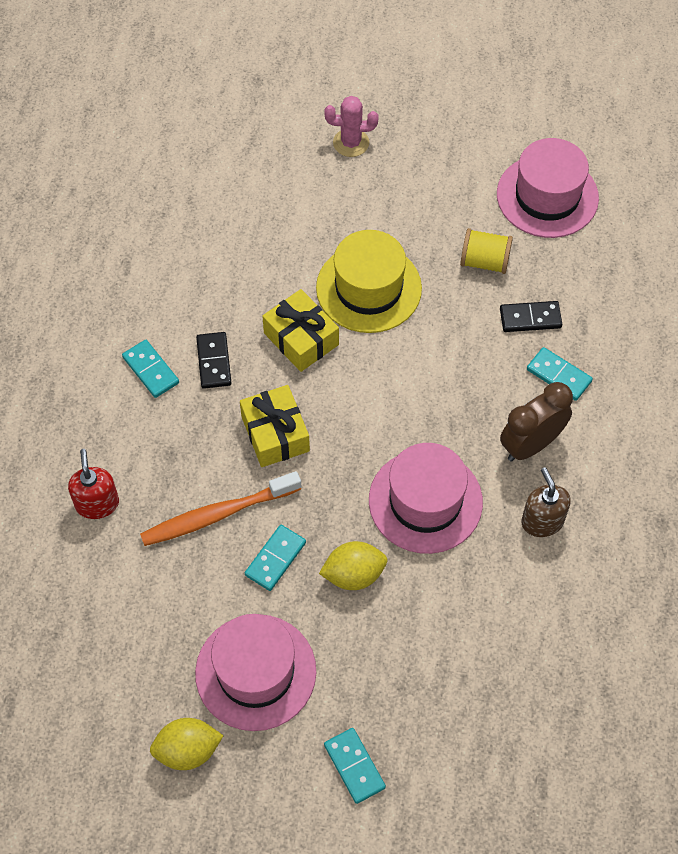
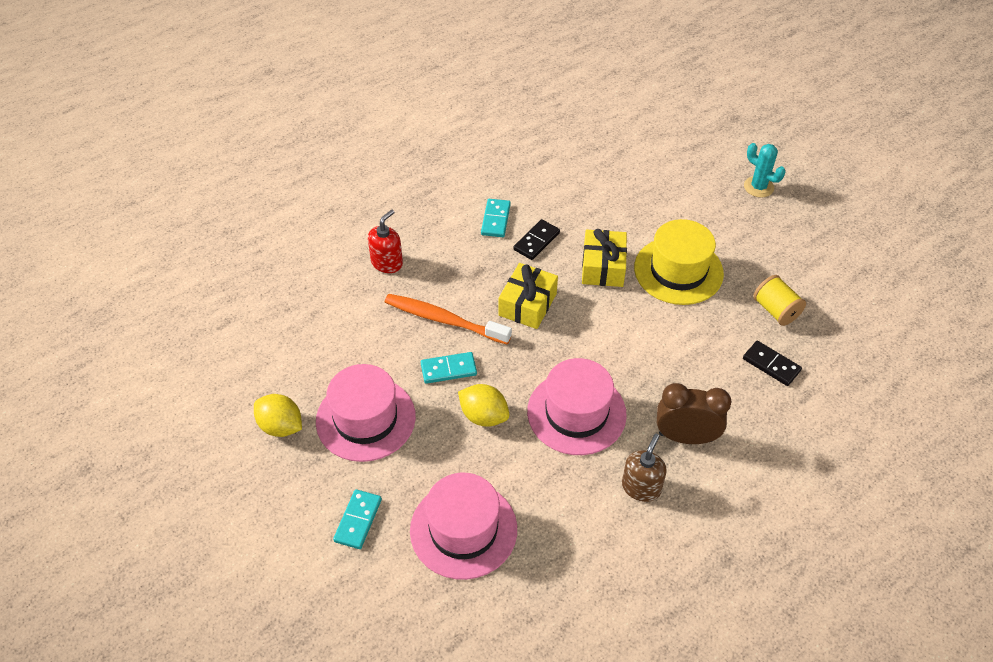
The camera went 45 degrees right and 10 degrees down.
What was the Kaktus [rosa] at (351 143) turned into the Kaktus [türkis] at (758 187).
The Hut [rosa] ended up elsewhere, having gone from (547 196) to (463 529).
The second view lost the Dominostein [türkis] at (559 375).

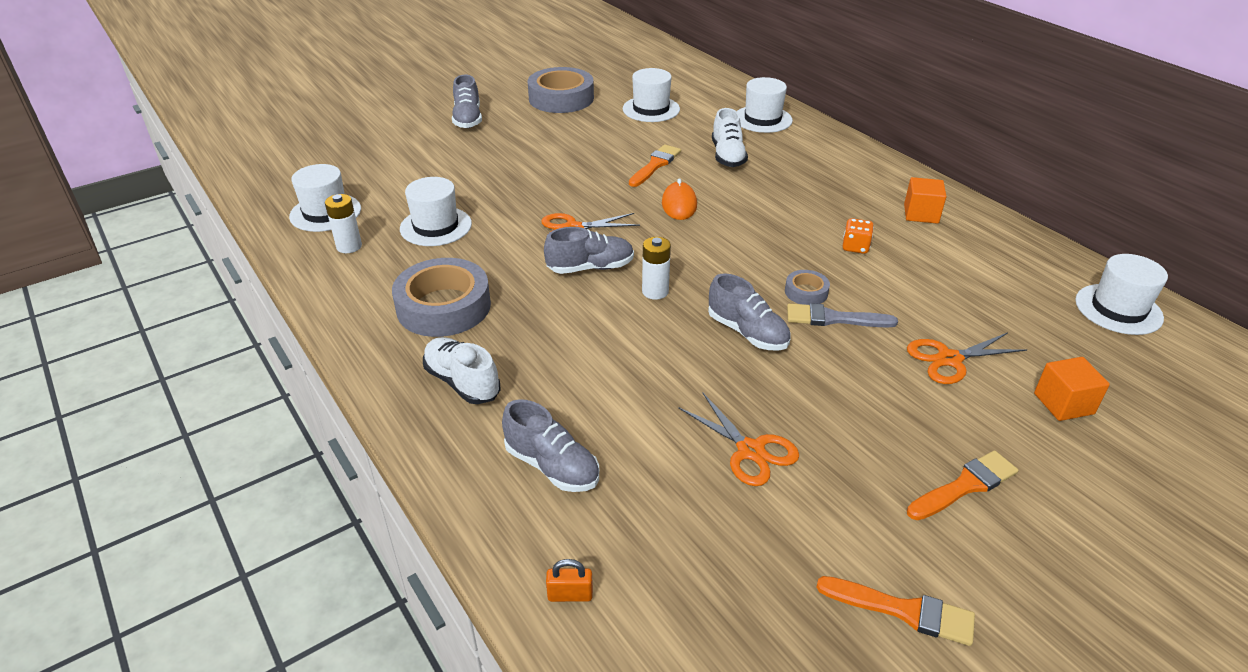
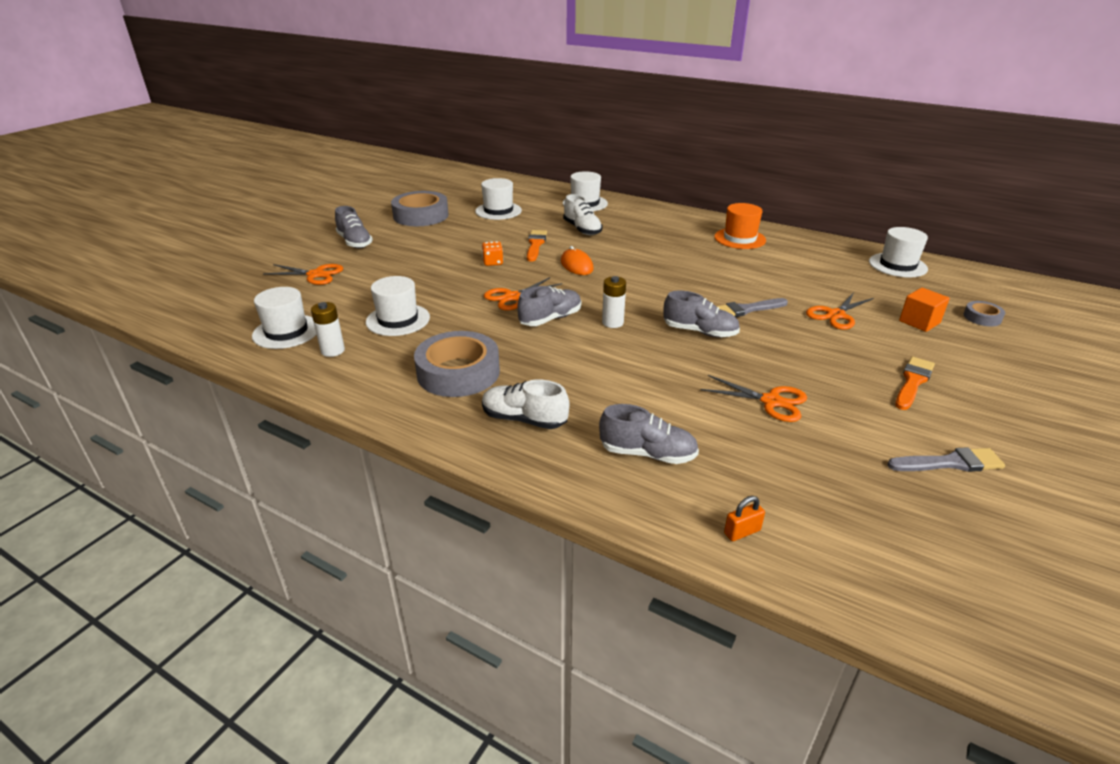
The camera went 25 degrees left and 5 degrees down.
Where the Kubus [orange] stood at (921 214), the Hut [orange] came to stand at (740 238).
The Spielwürfel [orange] ended up elsewhere, having gone from (855 247) to (493 262).
The Klebeband [grau] ended up elsewhere, having gone from (806 292) to (982 317).
What was the Pinsel [orange] at (903 611) turned into the Pinsel [grau] at (950 463).
The second view gained the Schere [orange] at (315 275).

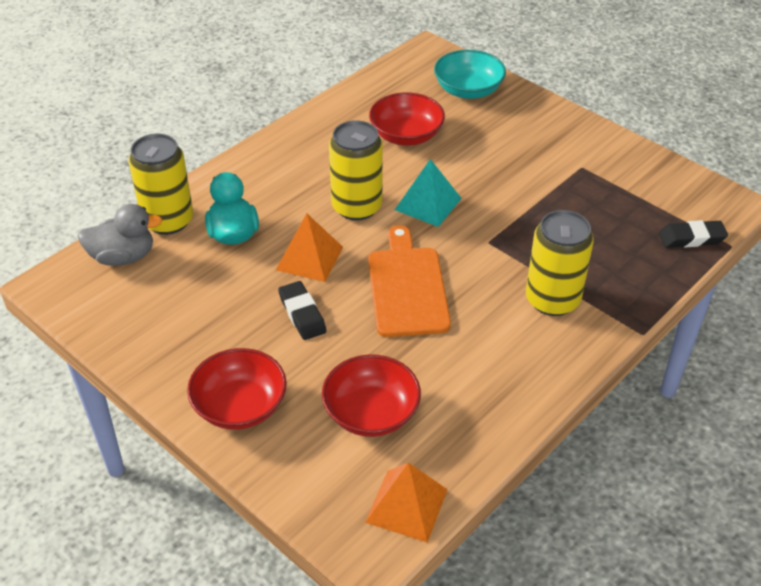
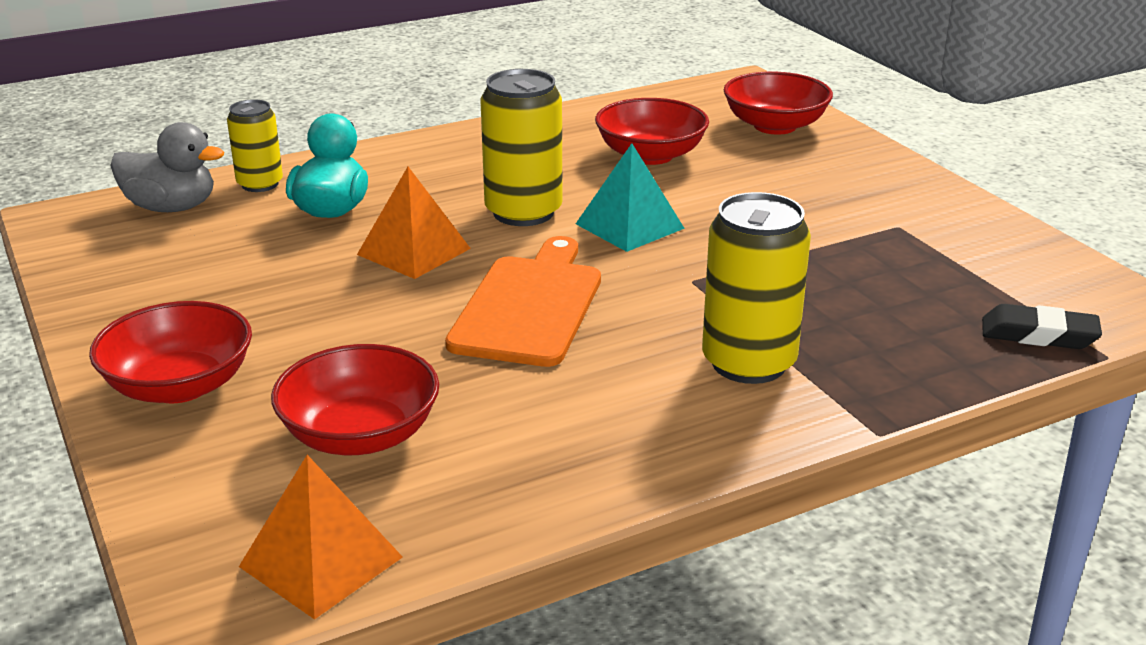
The camera went 20 degrees right and 15 degrees down.
What was the Schüssel [türkis] at (468 90) turned into the Schüssel [rot] at (775 126).
The size of the Dose [gelb] at (168 221) changed by a factor of 0.62.
The second view lost the Radiergummi [schwarz] at (302 314).

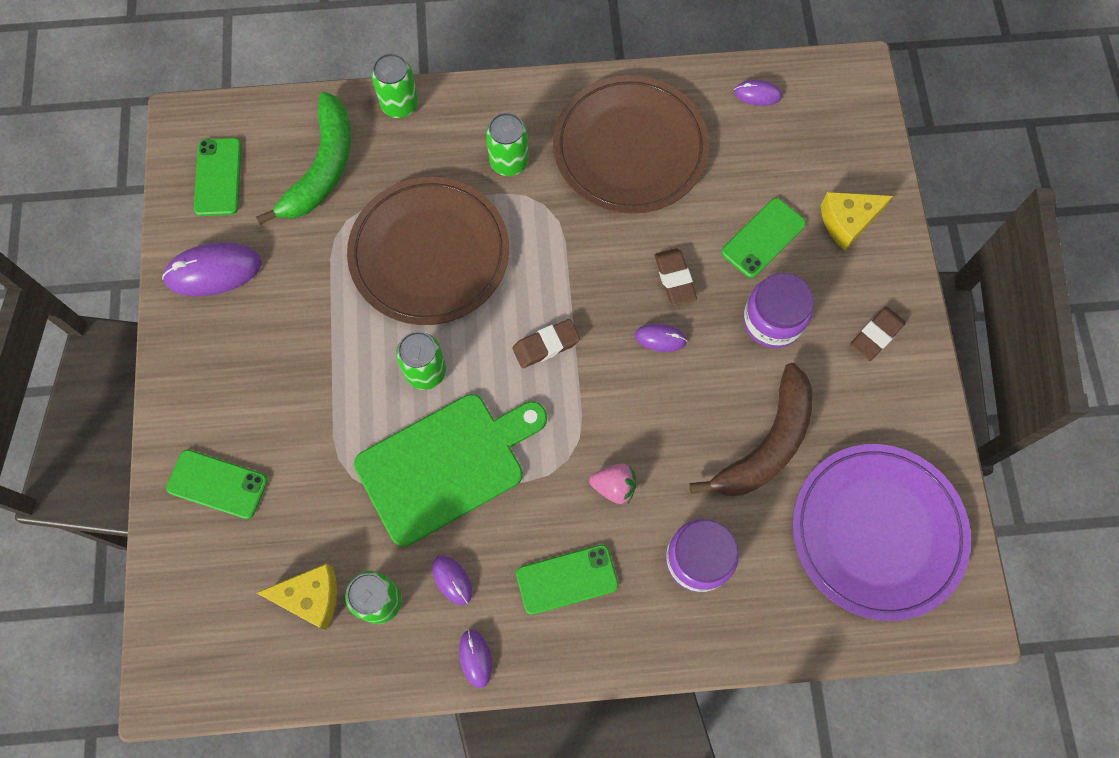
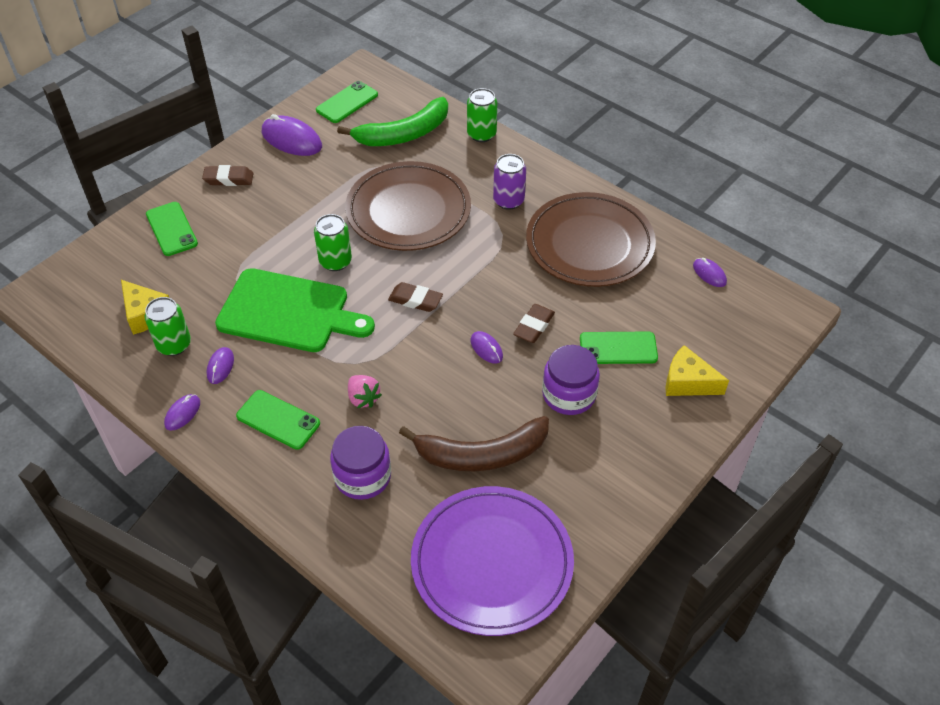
The camera went 45 degrees right and 20 degrees down.
What was the Dose [grün] at (509 162) turned into the Dose [lila] at (508 200).
The Radiergummi [braun] ended up elsewhere, having gone from (876 335) to (228 179).

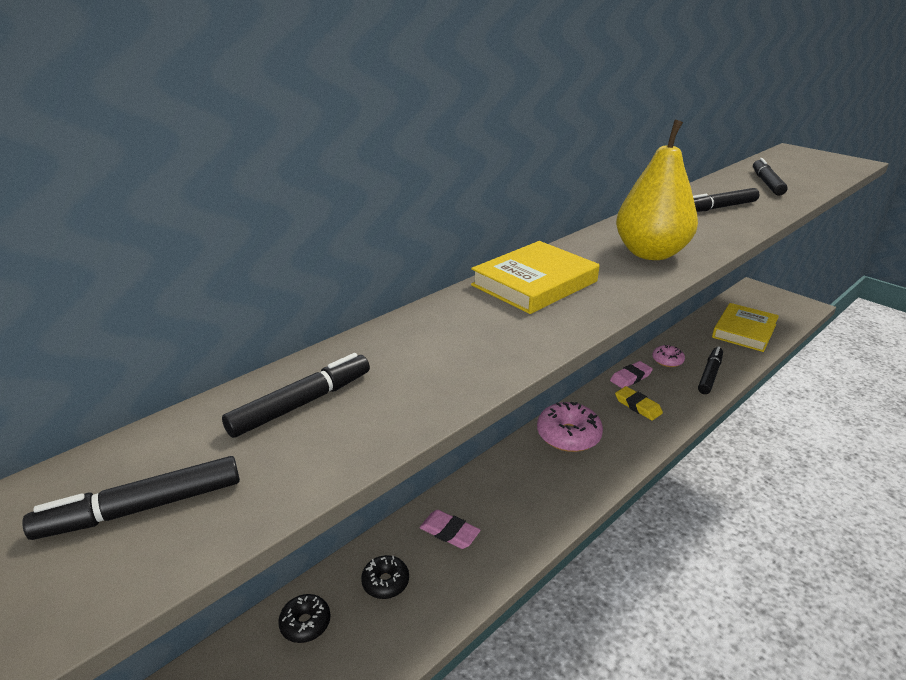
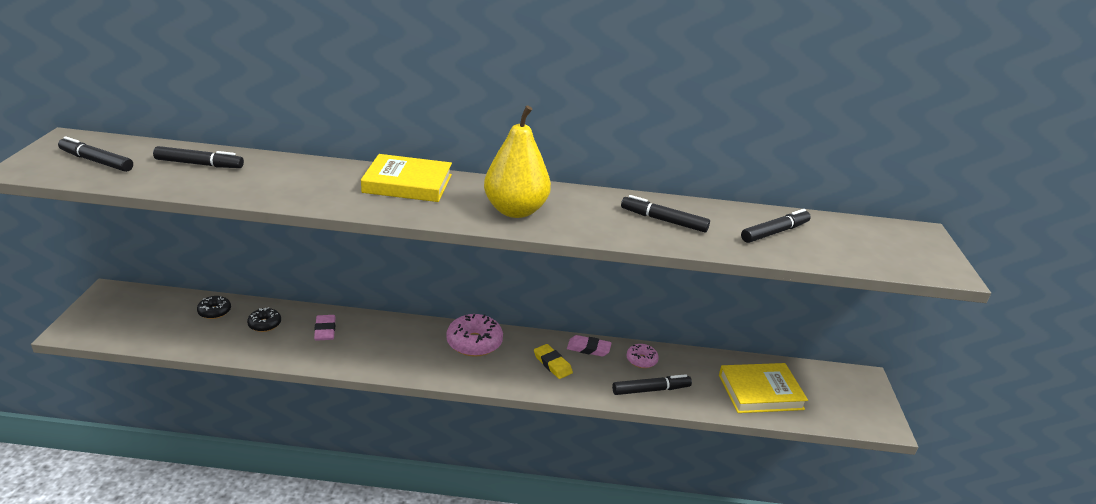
The camera went 45 degrees right and 0 degrees up.
The Radiergummi [gelb] at (638 406) ended up facing another way, 45 degrees counterclockwise from before.

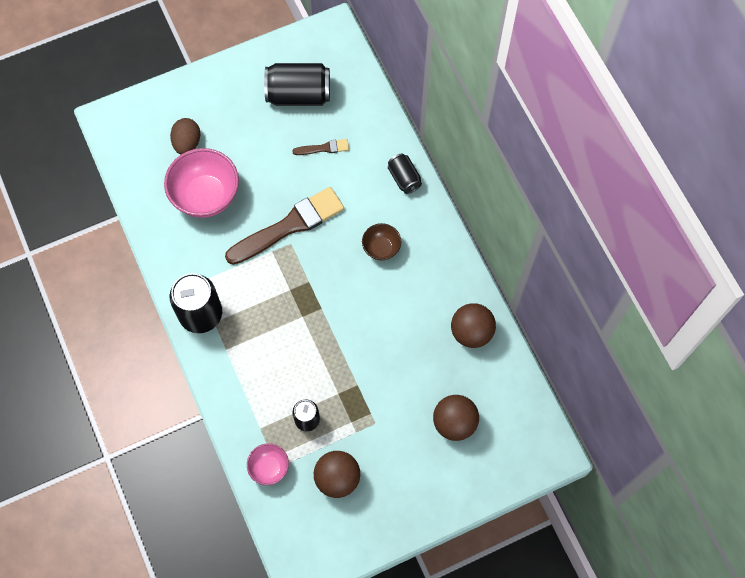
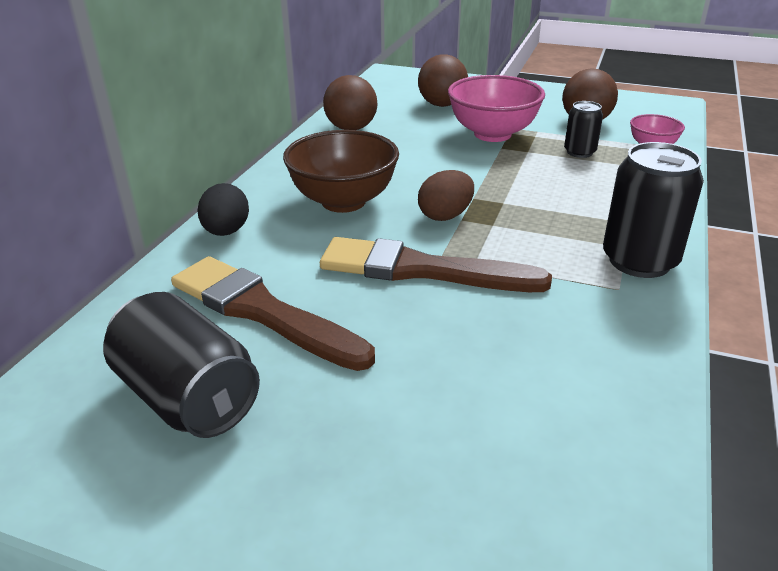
The camera went 135 degrees left and 35 degrees down.
The Ei [braun] ended up elsewhere, having gone from (187 143) to (445 216).
The size of the Pinsel [braun] at (324 148) changed by a factor of 2.22.
The Schüssel [rosa] ended up elsewhere, having gone from (206 196) to (492 134).
Where the Dose [schwarz] stood at (404 178), the Ei [schwarz] came to stand at (226 232).
The size of the Schüssel [braun] at (381 248) changed by a factor of 1.90.

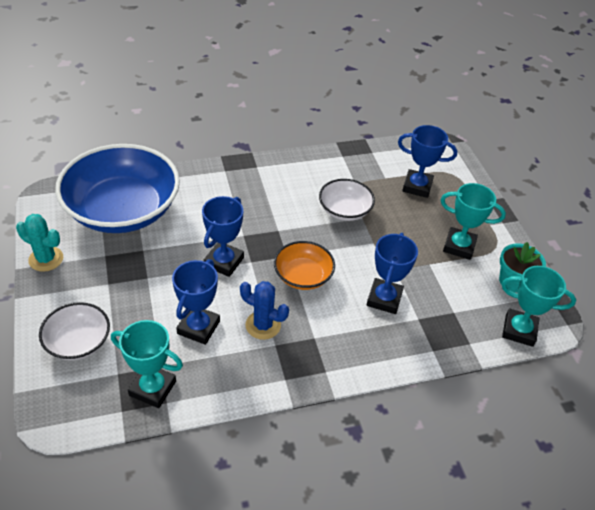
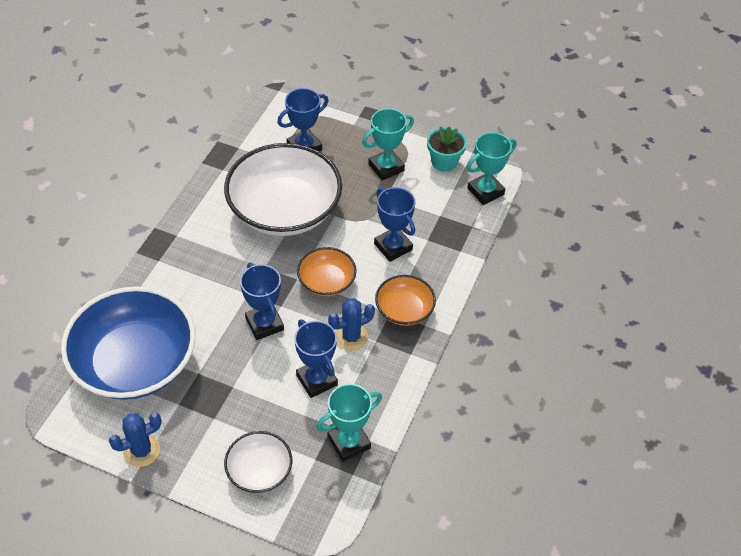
The camera went 50 degrees left and 5 degrees up.
The size of the Schüssel [weiß] at (344 210) changed by a factor of 2.05.
What was the Kaktus [türkis] at (46 259) turned into the Kaktus [blau] at (141 451).
The second view gained the Schüssel [orange] at (404 310).

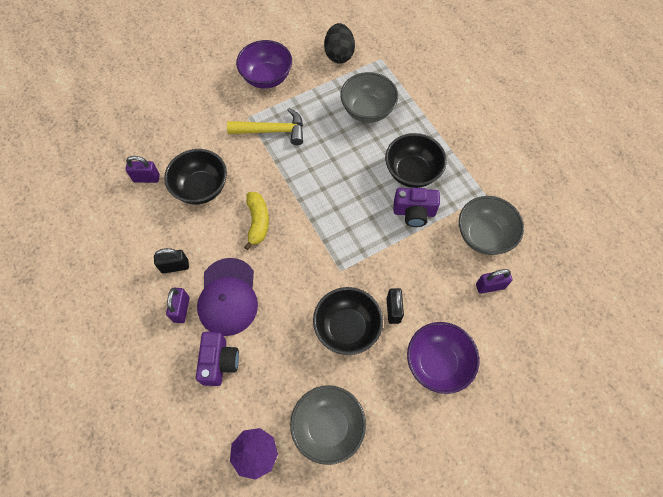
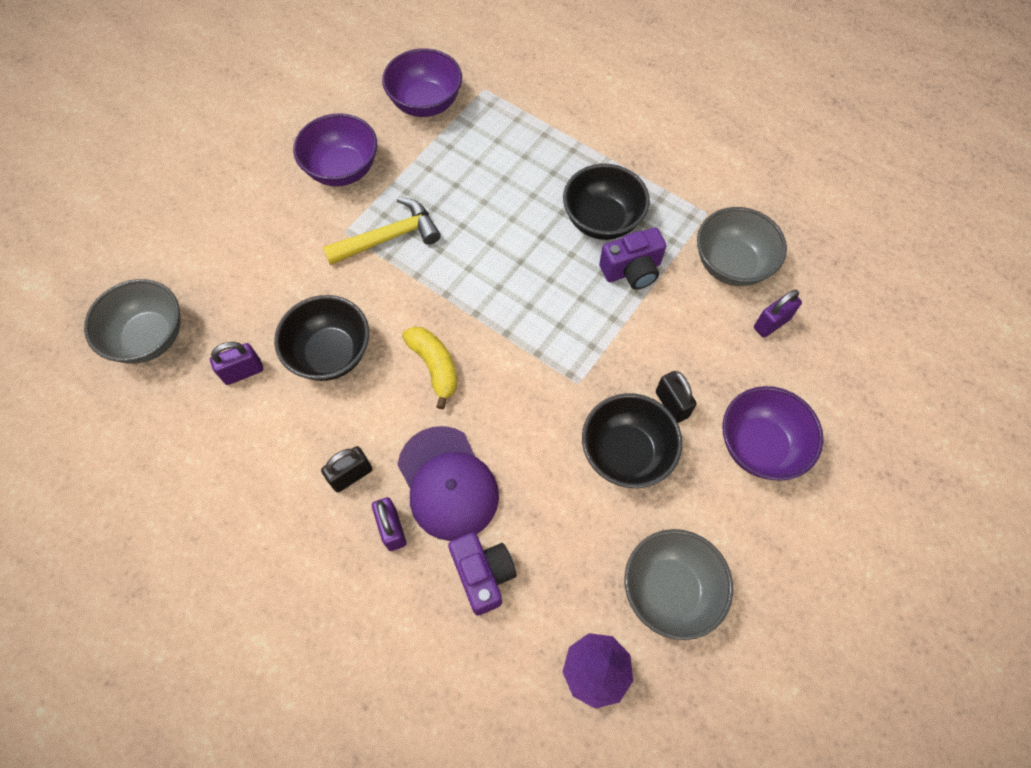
The camera went 25 degrees left and 0 degrees up.
Where the Ei [schwarz] stood at (339 54), the Schüssel [lila] came to stand at (425 103).
The Schüssel [grau] ended up elsewhere, having gone from (367 110) to (149 337).

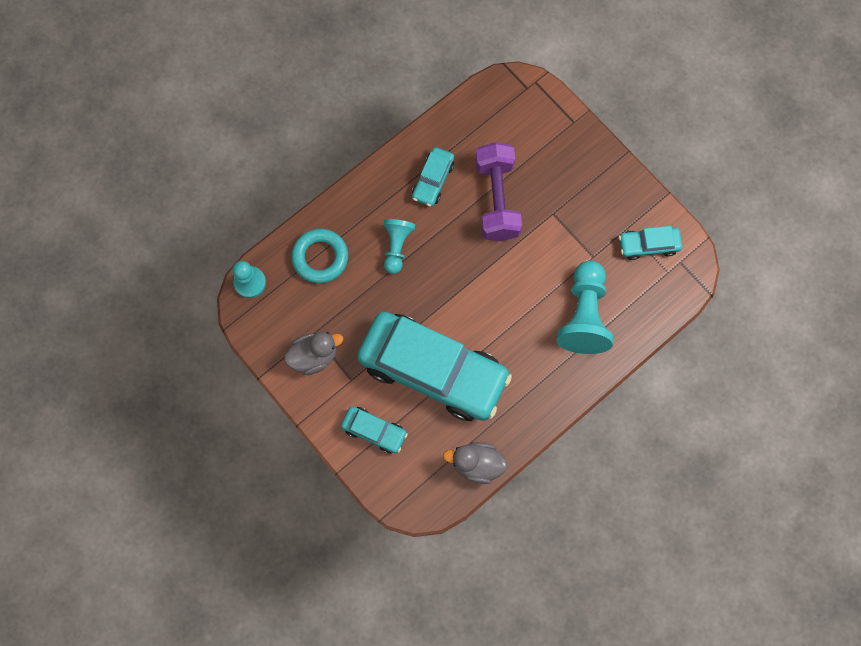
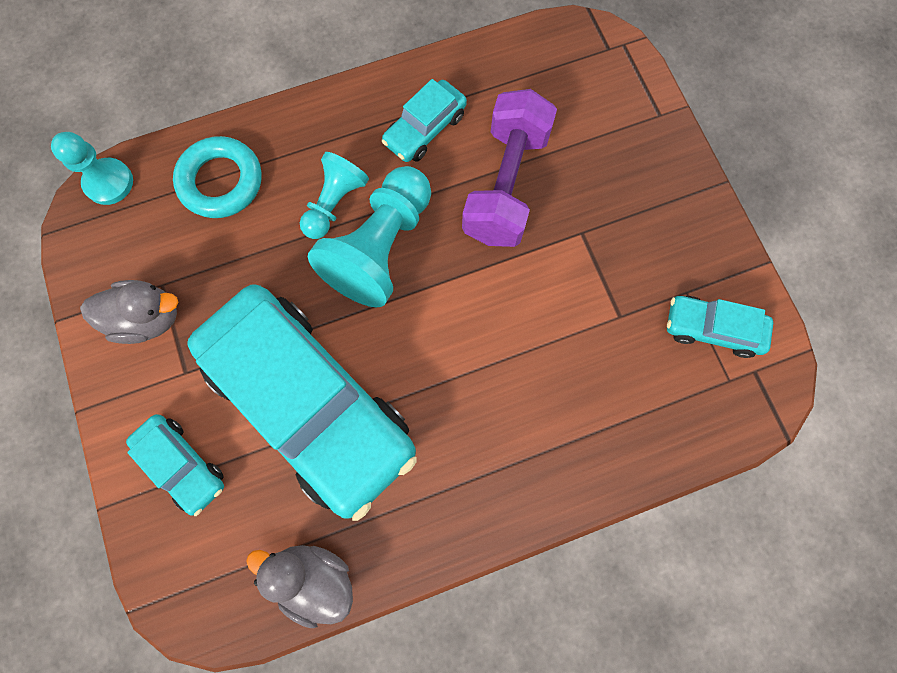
The camera went 20 degrees right and 0 degrees up.
The Bauer [türkis] ended up elsewhere, having gone from (583 315) to (381 248).

